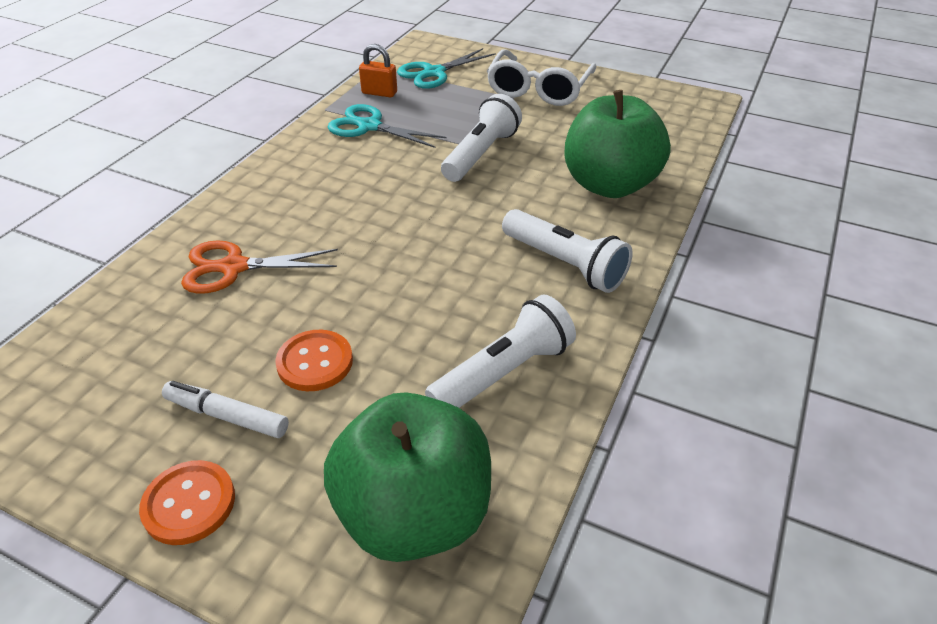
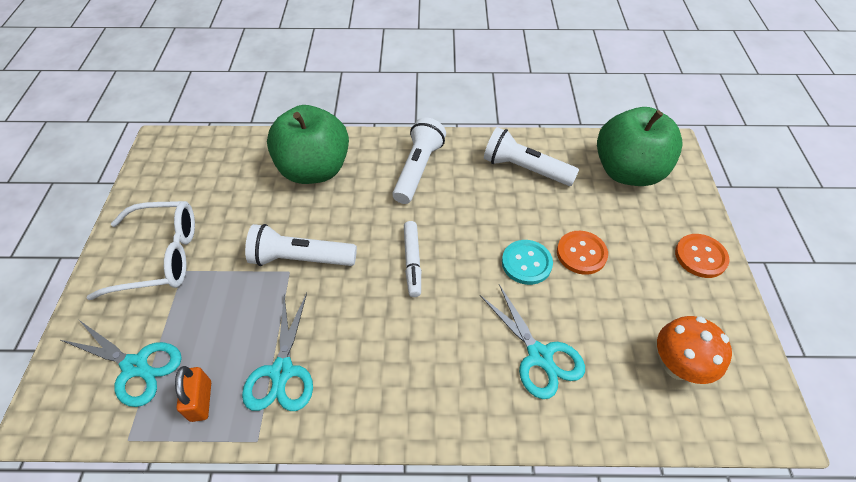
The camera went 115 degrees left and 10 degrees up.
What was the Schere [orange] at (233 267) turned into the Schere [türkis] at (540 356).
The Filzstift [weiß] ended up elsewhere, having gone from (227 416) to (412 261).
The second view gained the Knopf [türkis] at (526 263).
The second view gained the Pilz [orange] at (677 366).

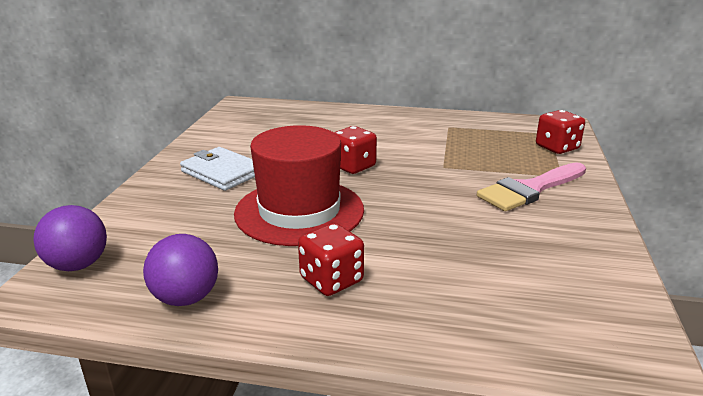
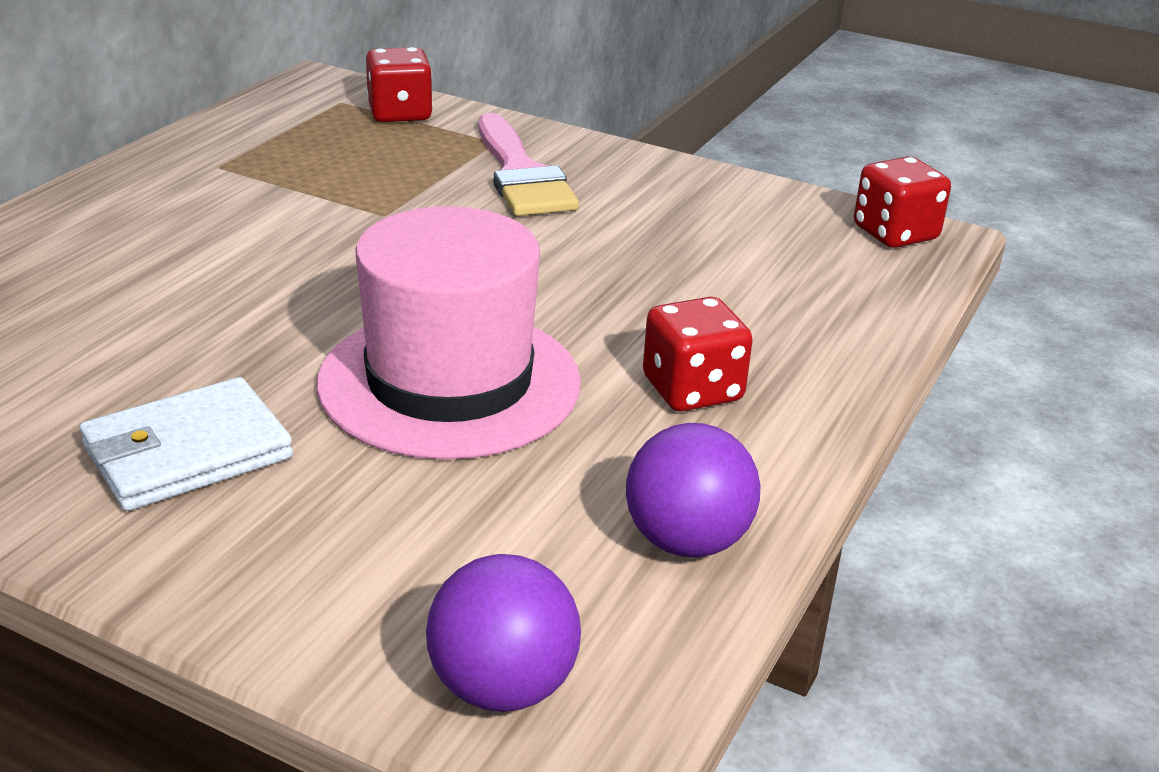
The camera went 75 degrees left and 5 degrees up.
What was the Hut [rot] at (299 211) turned into the Hut [rosa] at (449 382).
The Spielwürfel [rot] ended up elsewhere, having gone from (353 166) to (895 233).

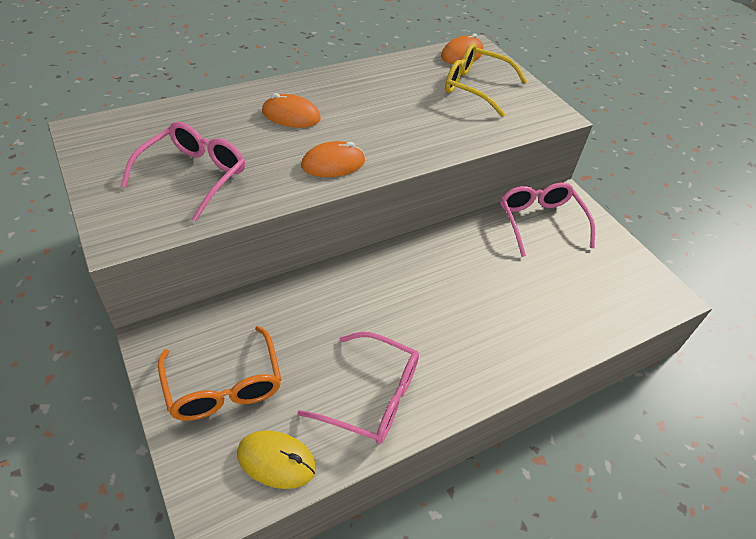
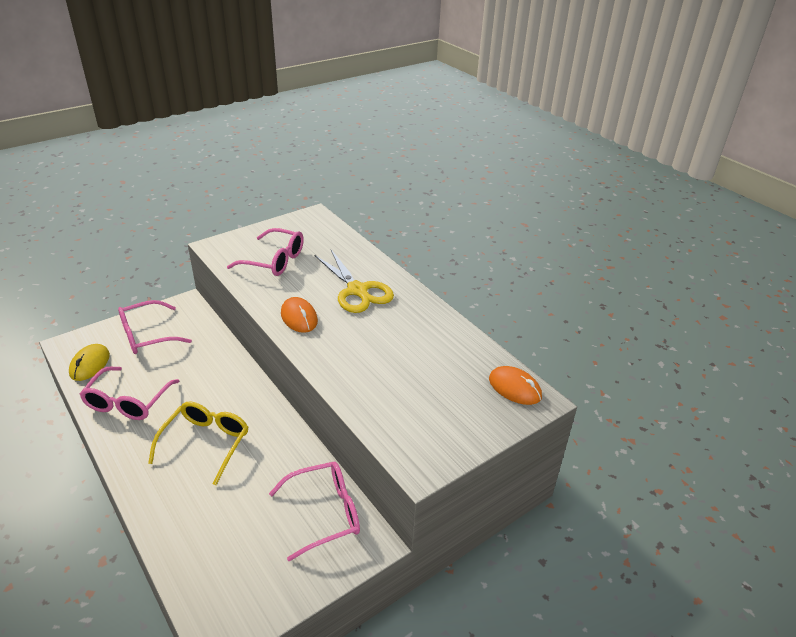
The camera went 85 degrees right and 10 degrees down.
The Brille [gelb] ended up elsewhere, having gone from (475 87) to (206 443).
Where the Computermaus [orange] stood at (291 115), the Schere [gelb] came to stand at (357 290).
What was the Brille [orange] at (224 386) turned into the Brille [rosa] at (147 335).

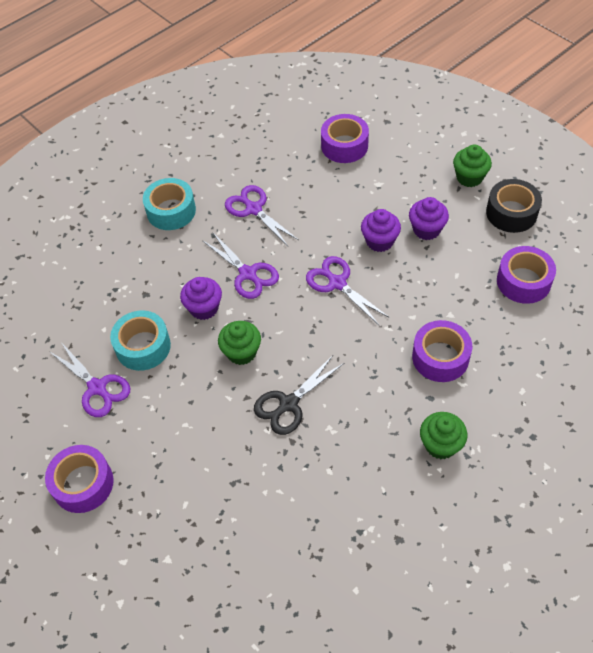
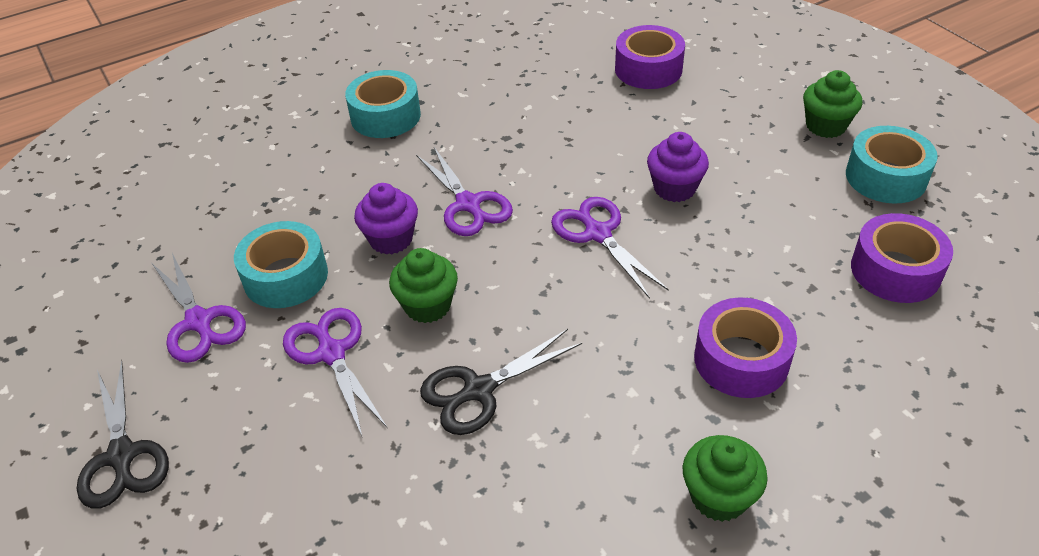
The camera went 10 degrees right and 10 degrees down.
What was the Klebeband [schwarz] at (511 213) turned into the Klebeband [türkis] at (885 177).
The Schere [lila] ended up elsewhere, having gone from (254 209) to (332 353).
The second view lost the Muffin [lila] at (426 229).
Where the Klebeband [lila] stood at (83 484), the Schere [schwarz] came to stand at (122 455).

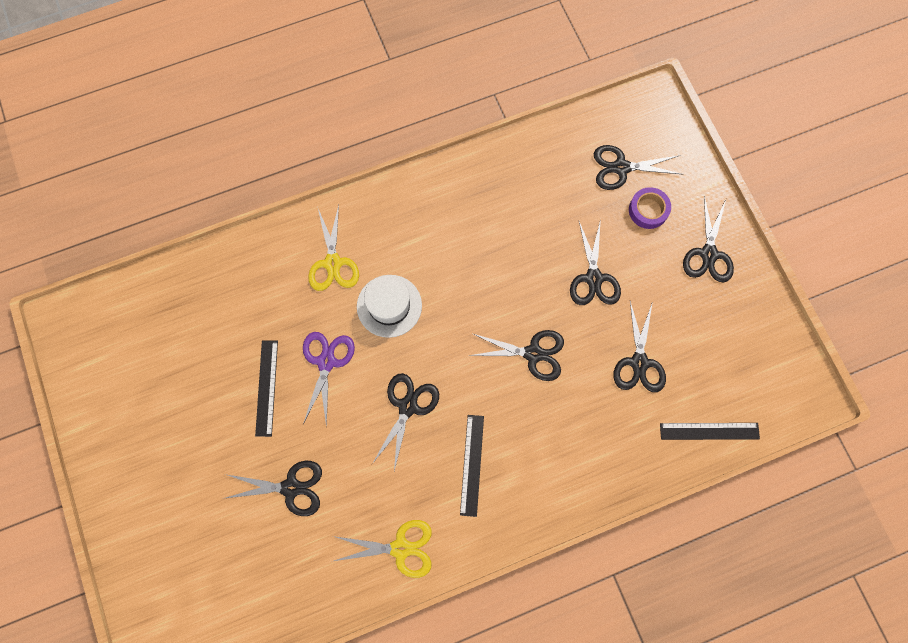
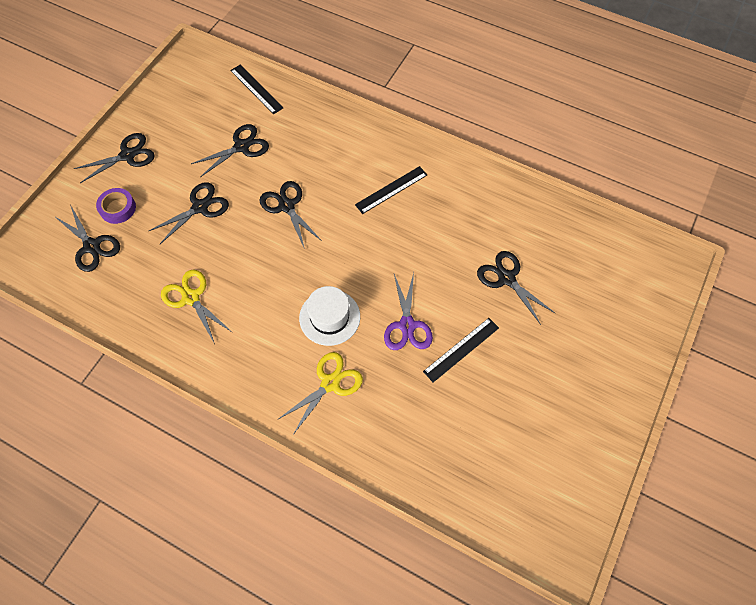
The camera went 130 degrees left and 10 degrees down.
The Schere [lila] at (326 362) ended up facing another way, 60 degrees counterclockwise from before.
The second view lost the Schere [schwarz] at (408 406).
The Schere [gelb] ended up elsewhere, having gone from (400 548) to (191 297).

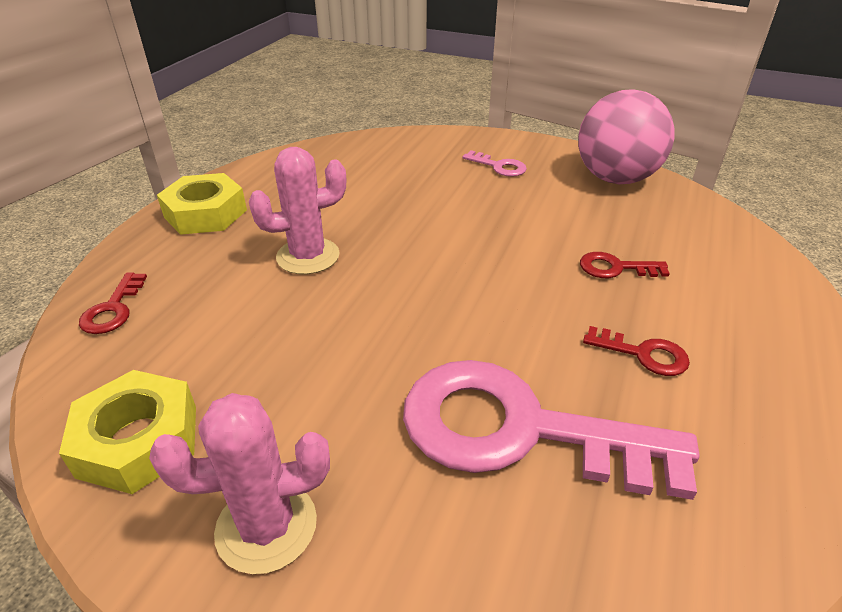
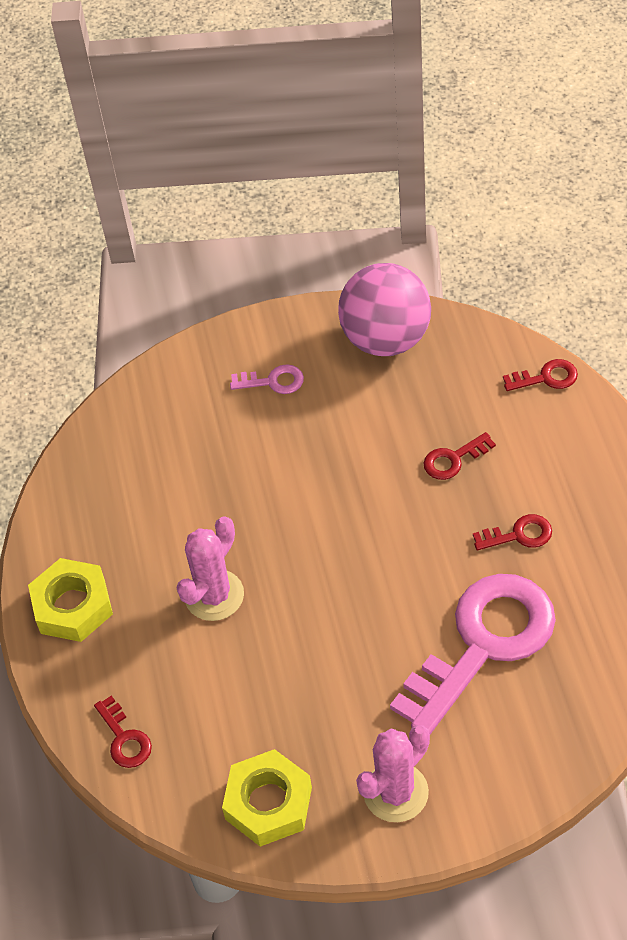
The camera went 30 degrees left and 15 degrees up.
The Schlüssel [rosa] at (519 430) ended up facing another way, 150 degrees clockwise from before.
The second view gained the Schlüssel [rot] at (546 377).

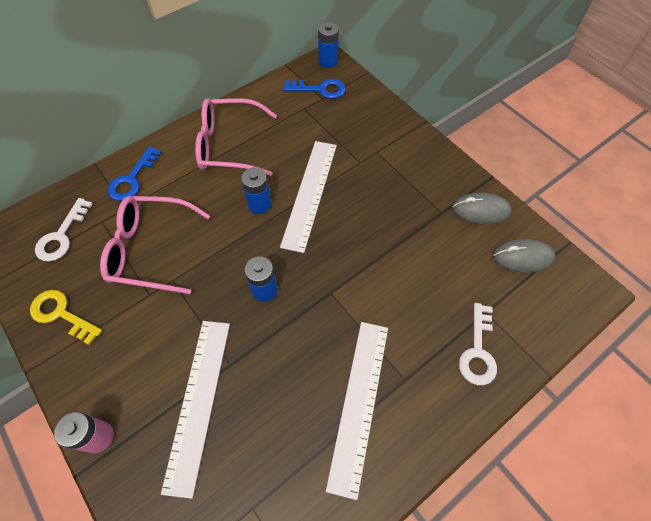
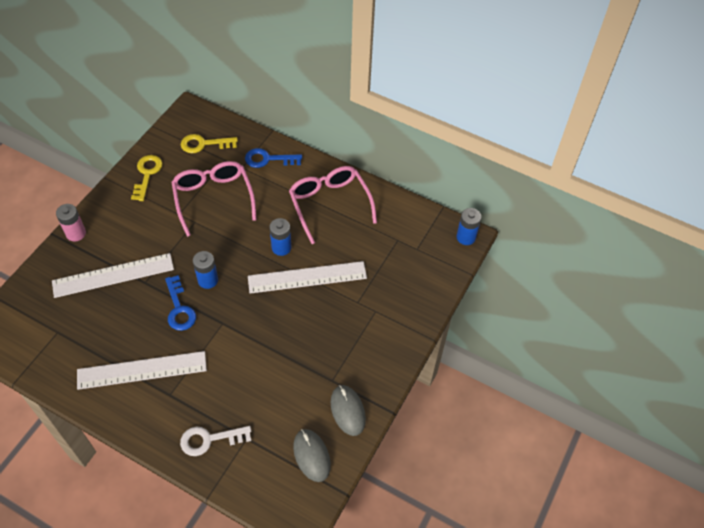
The camera went 65 degrees right and 5 degrees down.
The Schlüssel [blau] ended up elsewhere, having gone from (319 89) to (179 308).
What was the Schlüssel [weiß] at (62 235) turned into the Schlüssel [gelb] at (204 144).

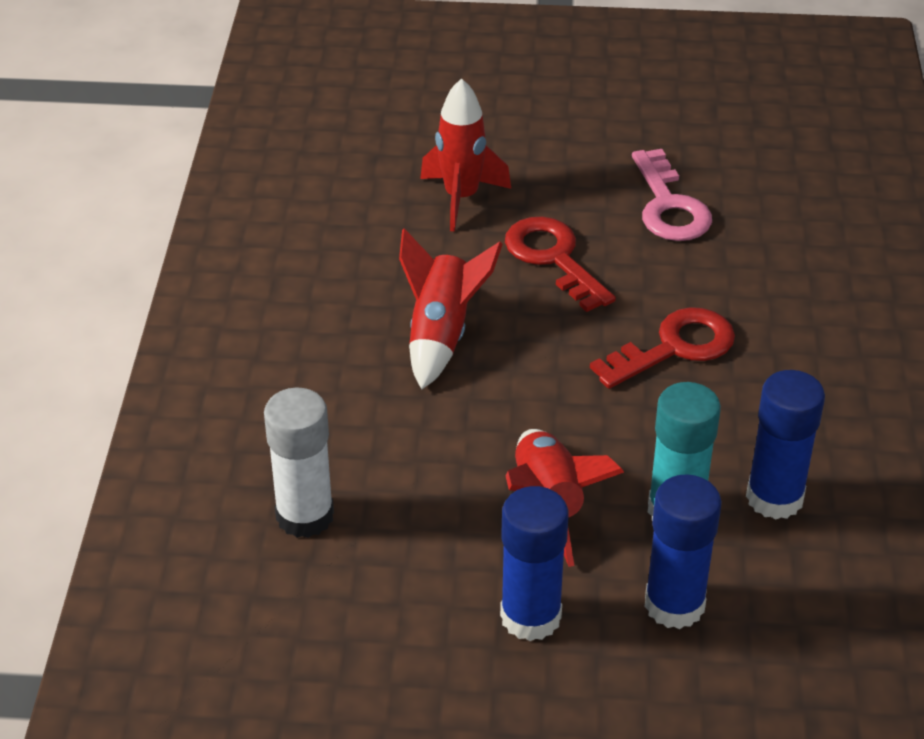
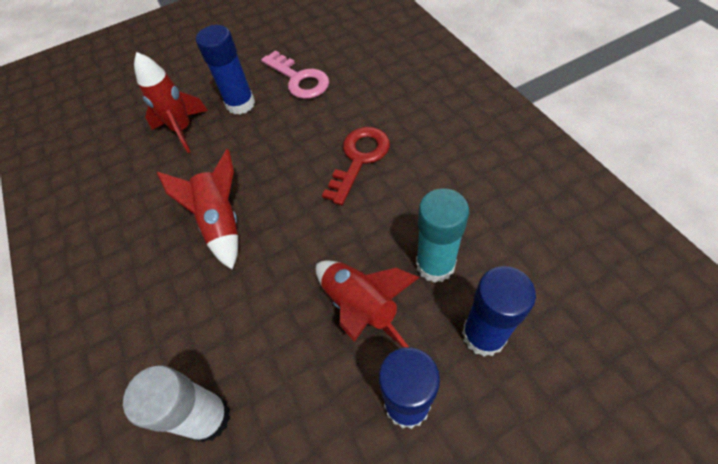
The camera went 25 degrees left and 15 degrees up.
The second view lost the Schlüssel [rot] at (553 258).
The Klebestift [blau] ended up elsewhere, having gone from (774 498) to (240 104).

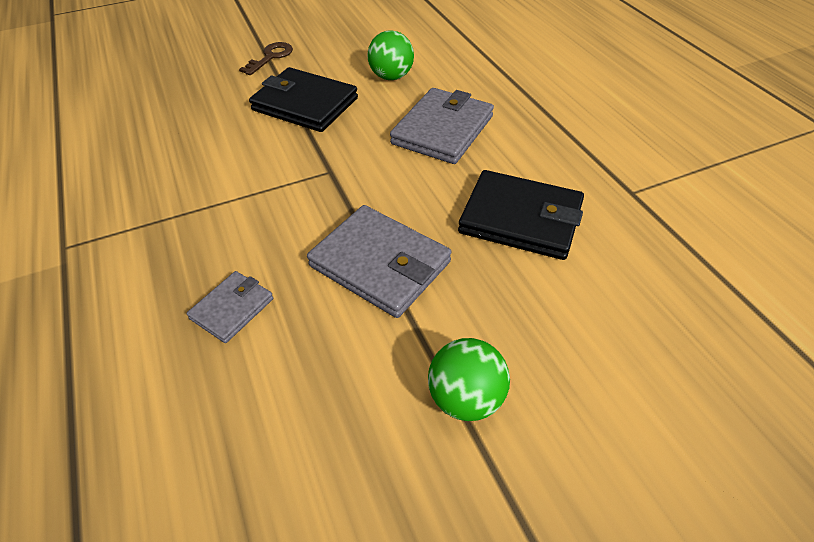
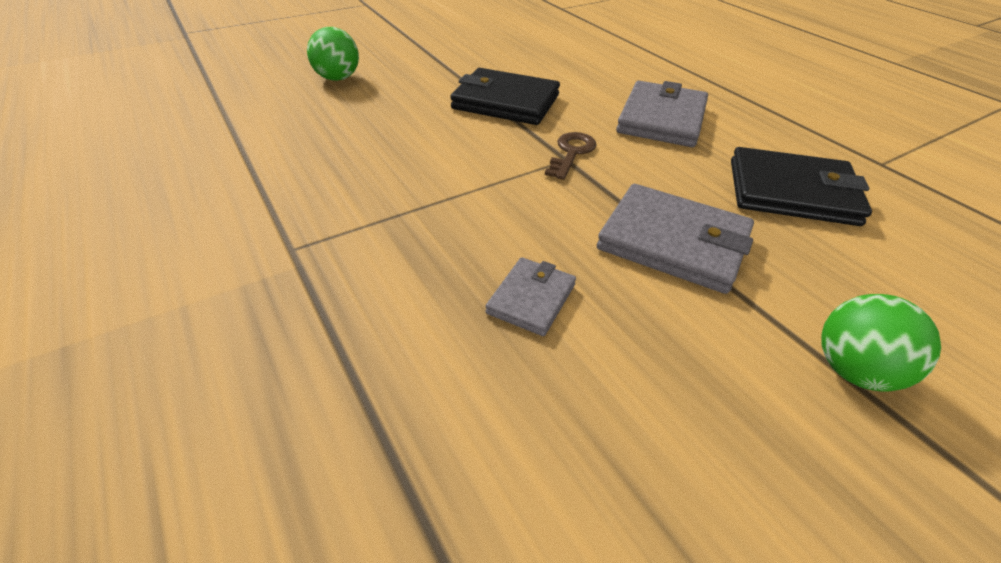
The camera went 10 degrees left and 5 degrees down.
The Ball [grün] ended up elsewhere, having gone from (391 77) to (338 78).
The Schlüssel [braun] ended up elsewhere, having gone from (270 57) to (571 153).

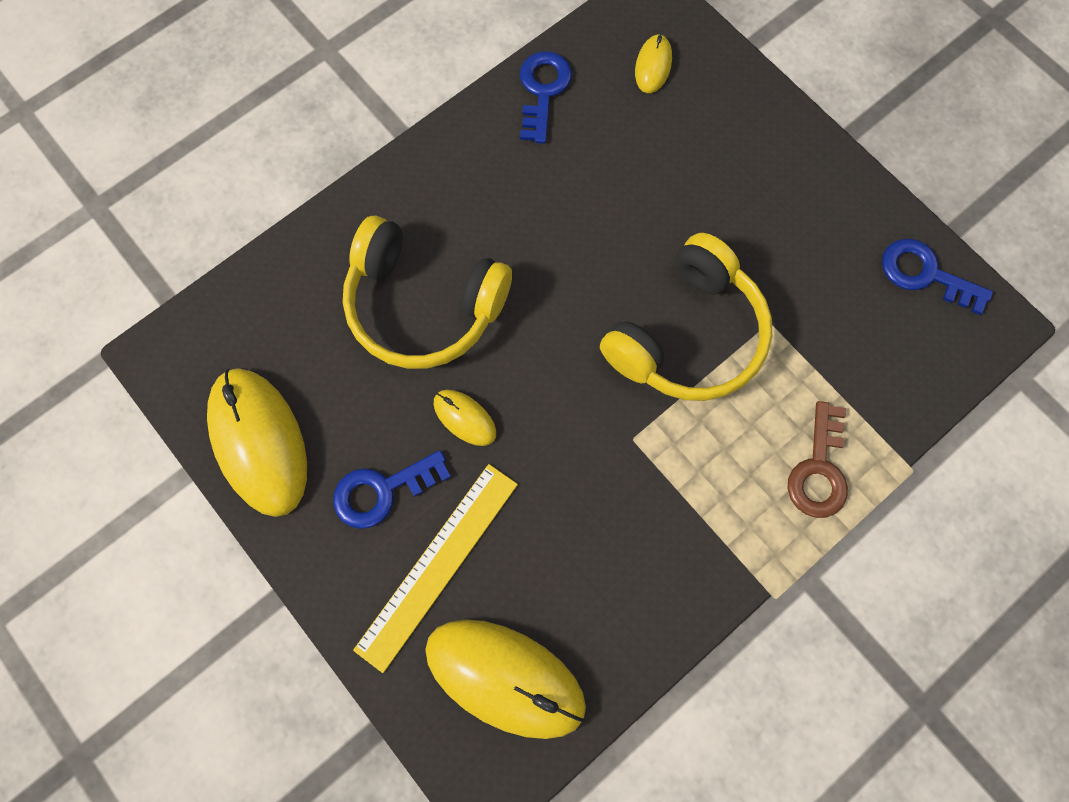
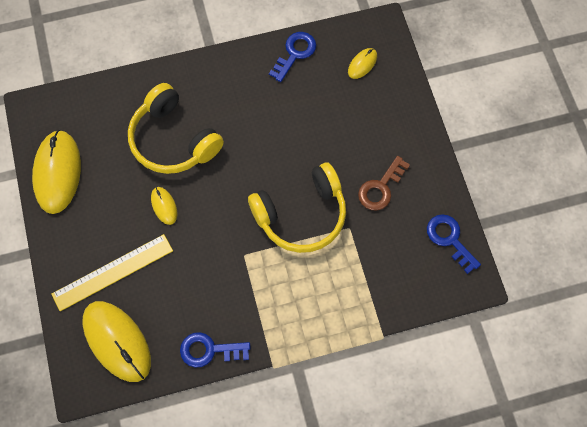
The camera went 25 degrees right and 5 degrees down.
The Schlüssel [braun] ended up elsewhere, having gone from (818 469) to (381 188).
The Schlüssel [blau] ended up elsewhere, having gone from (382 491) to (209 350).

